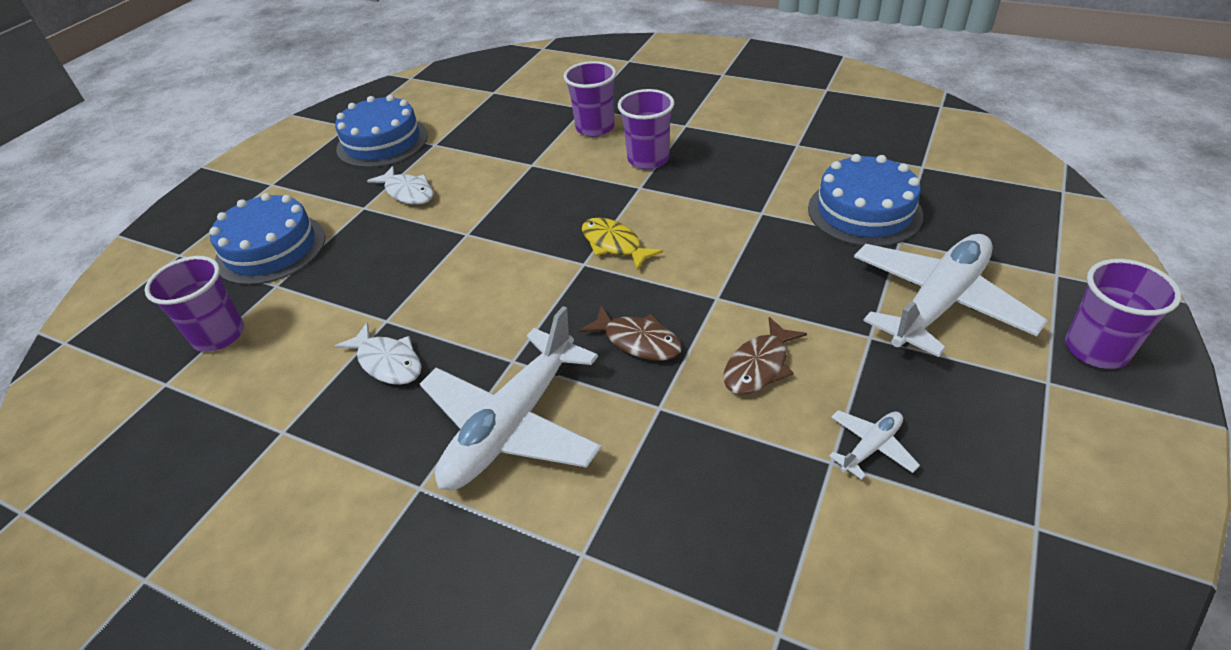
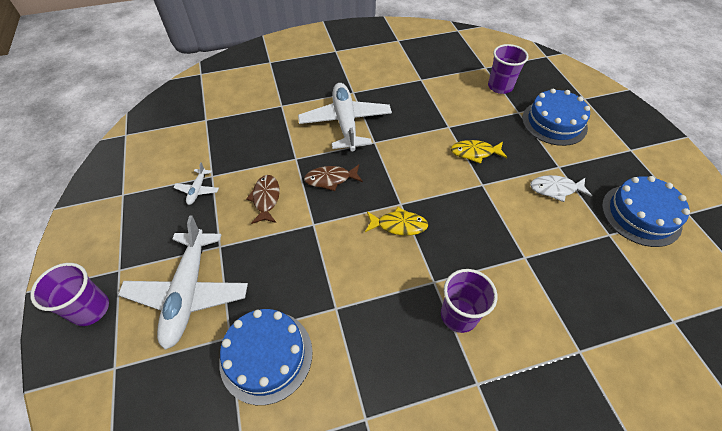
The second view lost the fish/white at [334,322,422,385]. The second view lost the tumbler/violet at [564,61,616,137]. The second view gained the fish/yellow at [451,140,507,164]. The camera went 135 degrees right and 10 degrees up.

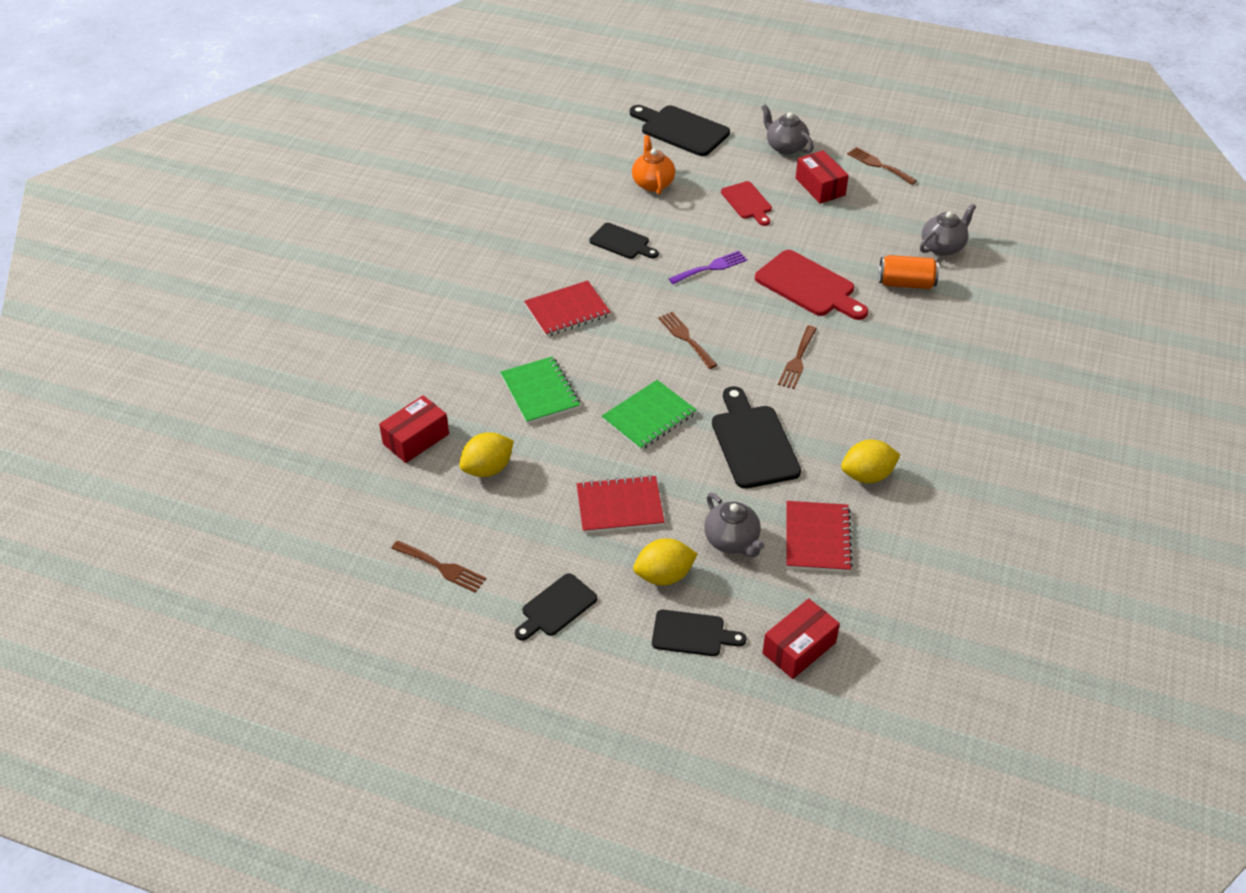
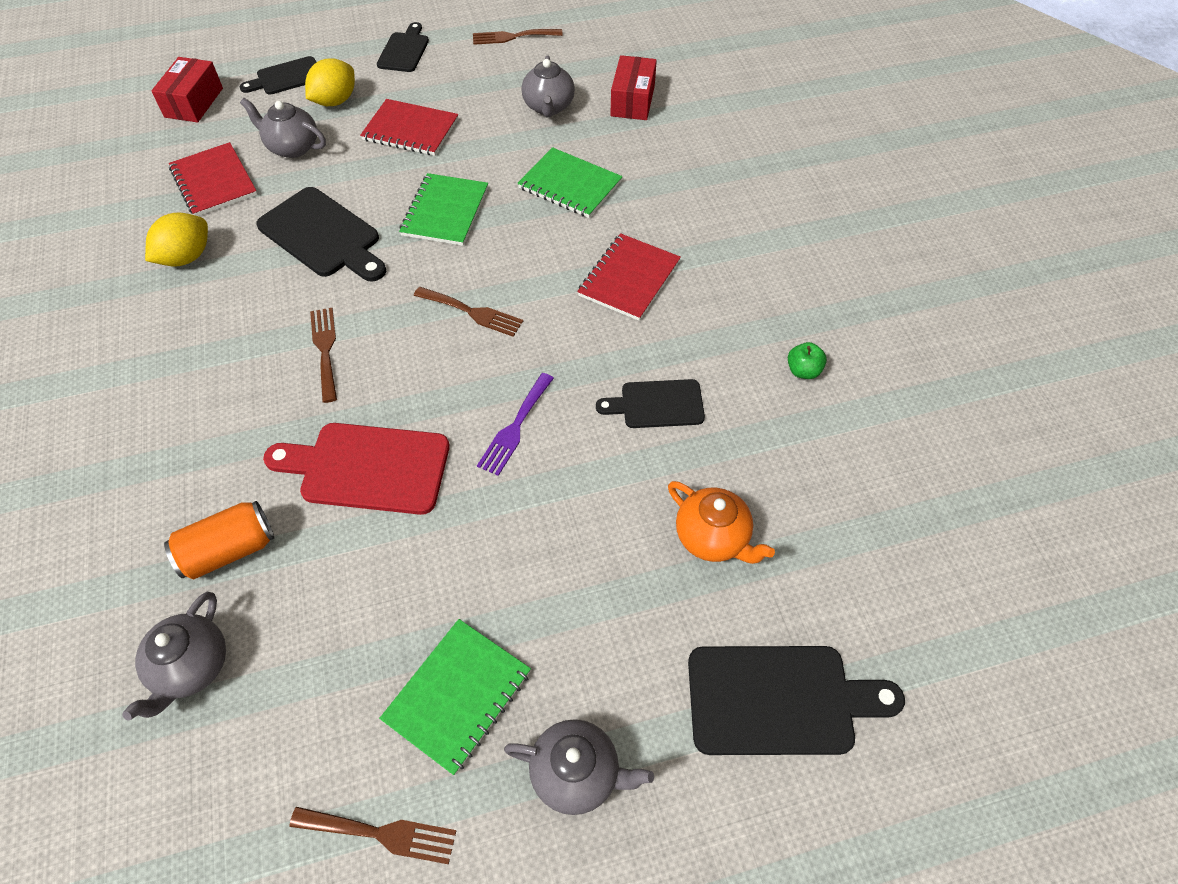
Where the toy lemon/yellow stood at [459,432,514,477], the tea pot/ash-grey came to stand at [521,55,575,117]. The notepad/scarlet at [577,475,665,533] ended up facing another way, 60 degrees clockwise from before. The second view lost the chopping board/scarlet at [721,181,772,226]. Where the parcel/scarlet stood at [796,150,849,204], the notepad/leaf-green came to stand at [379,619,531,775]. The second view gained the apple fruit/leaf-green at [788,342,827,379]. The camera went 145 degrees right and 10 degrees up.

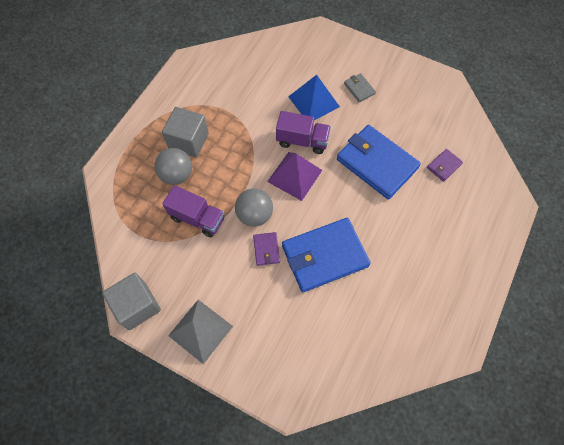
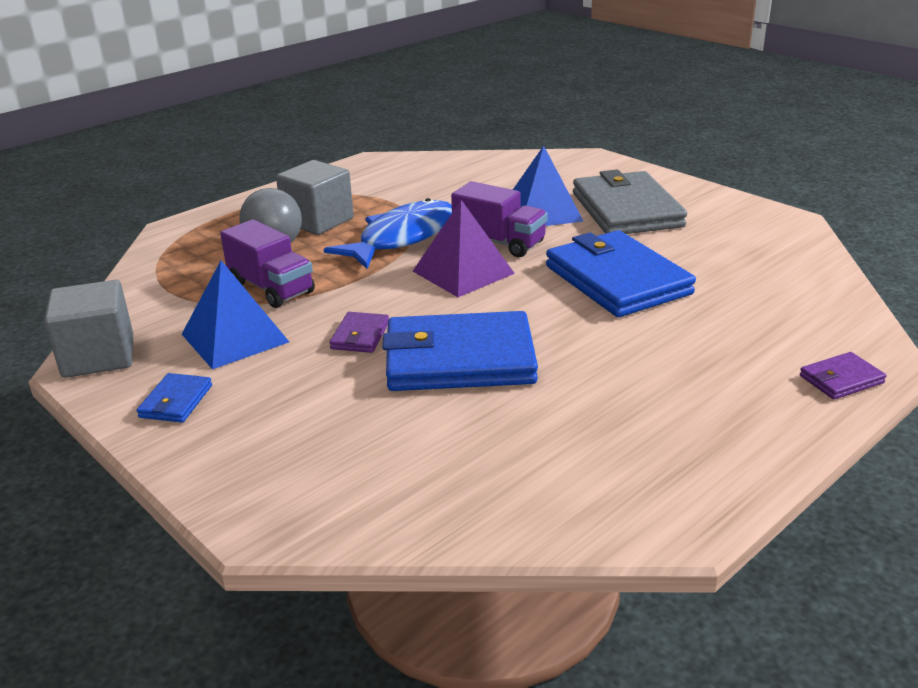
Where the pyramid shape/ash-grey stood at [168,300,233,364], the wallet/royal blue came to stand at [137,373,212,423]. The second view lost the play ball/ash-grey at [235,188,273,227]. The size of the wallet/ash-grey at [344,73,376,102] changed by a factor of 2.28. The wallet/violet ended up elsewhere, having gone from [427,149,463,182] to [800,352,886,400]. The second view gained the pyramid shape/royal blue at [182,261,289,369]. The second view gained the fish/royal blue at [324,198,452,269]. The camera went 20 degrees right and 35 degrees down.

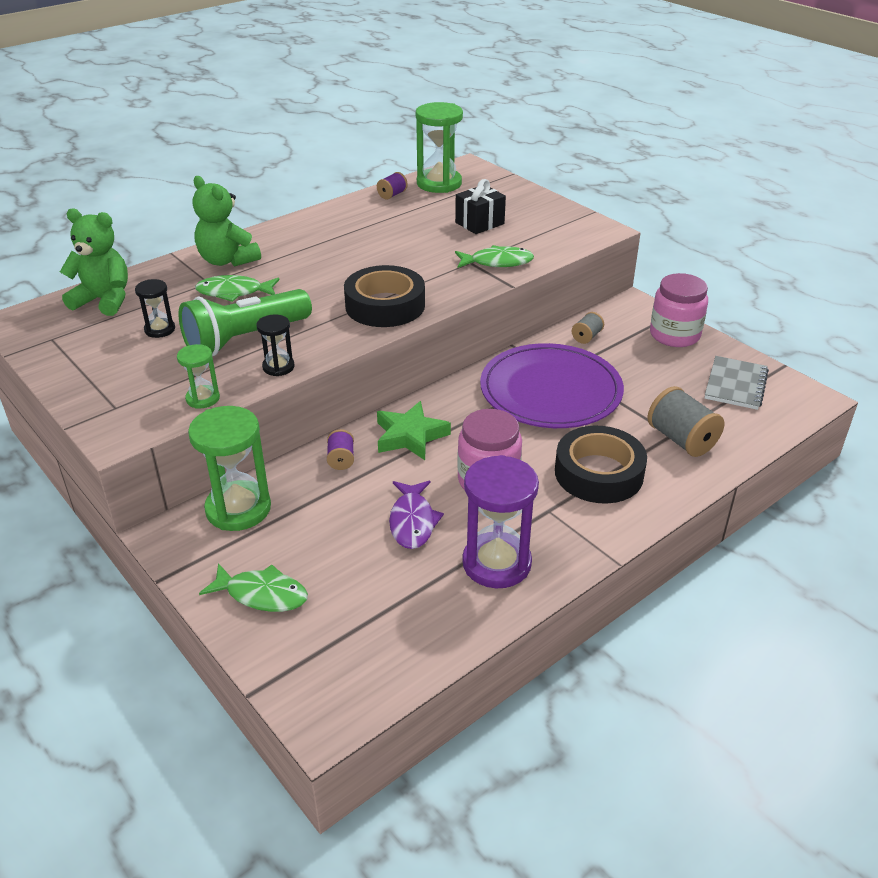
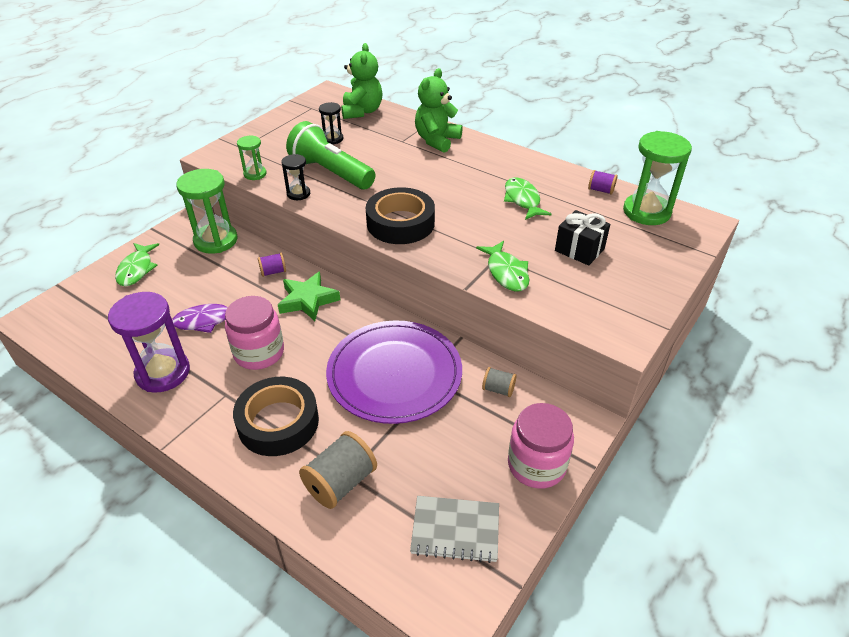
The fish/leaf-green ended up elsewhere, having gone from [195,275,280,302] to [504,178,552,220]. The camera went 75 degrees right and 5 degrees up.

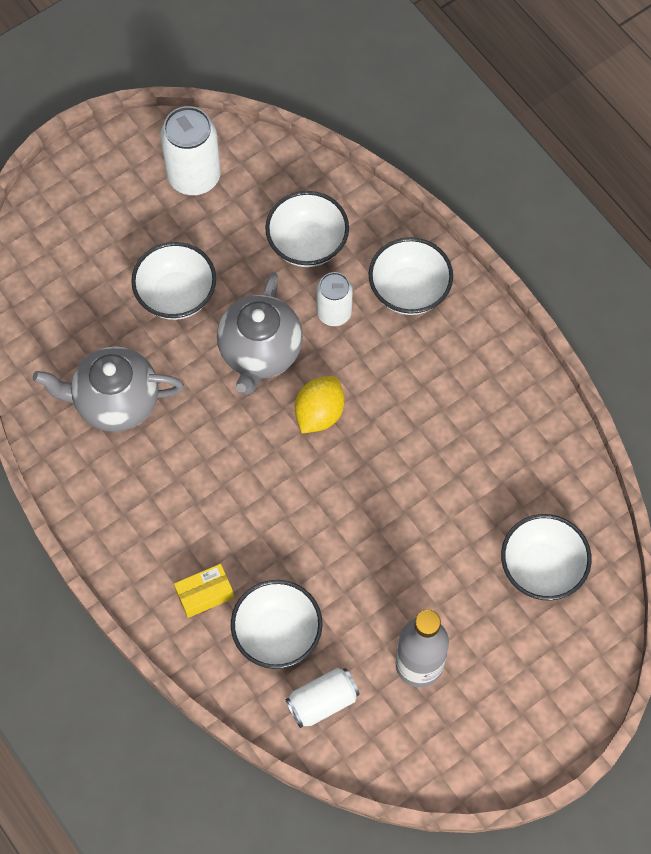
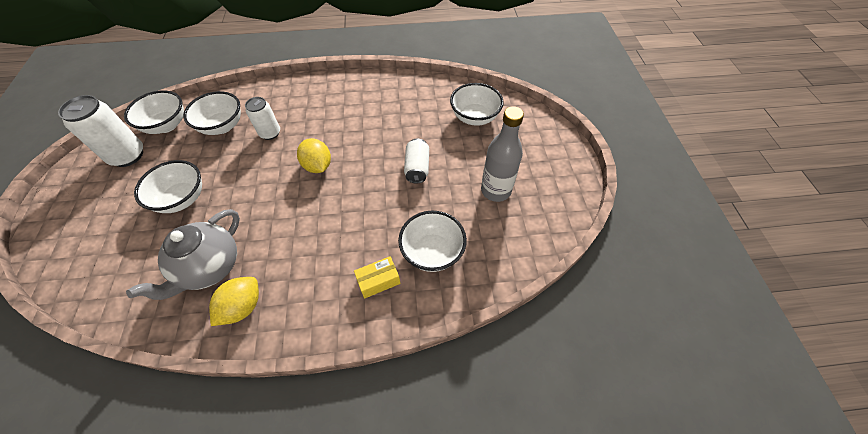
The parcel/yellow at [174,564,234,618] ended up facing another way, 60 degrees clockwise from before. The second view lost the tea pot/ash-grey at [217,272,303,395]. The soda can/white ended up elsewhere, having gone from [285,668,360,728] to [404,139,429,183]. The serving bowl/white ended up elsewhere, having gone from [369,237,453,315] to [124,90,184,134]. The second view gained the toy lemon/yellow at [209,277,259,326]. The camera went 60 degrees left and 10 degrees down.

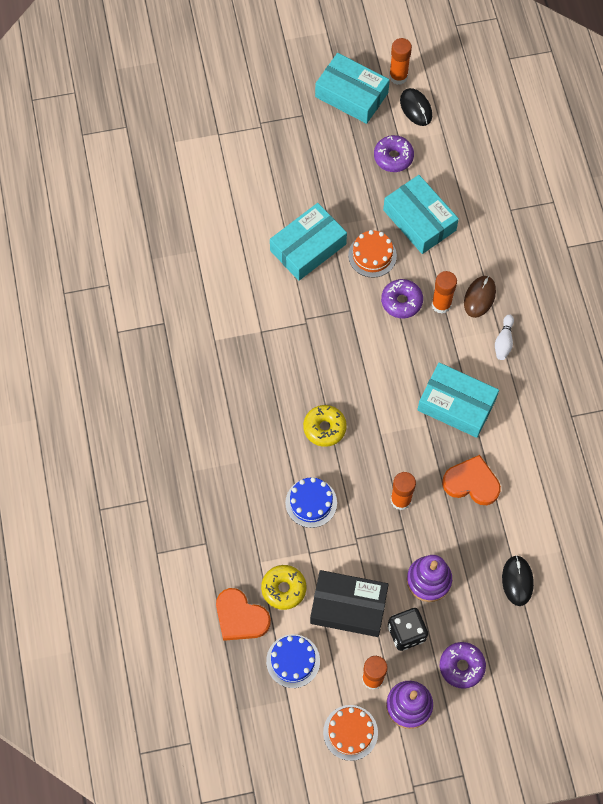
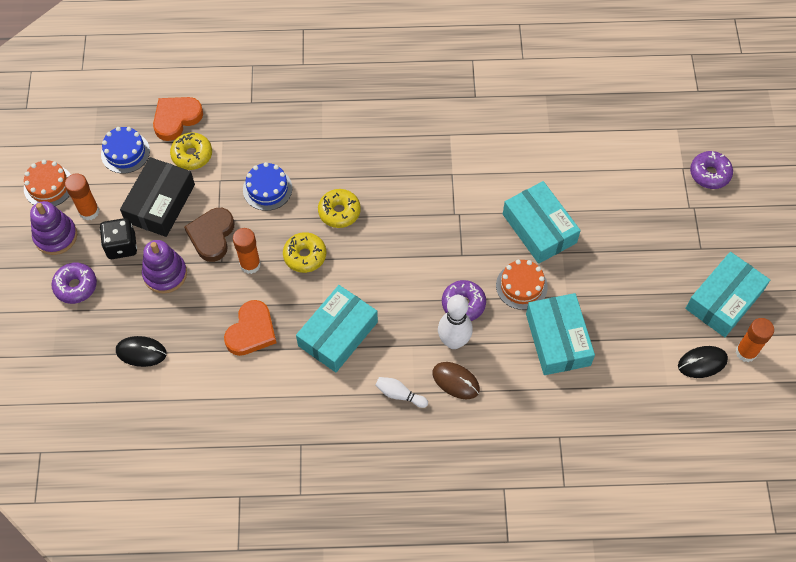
The doughnut/violet ended up elsewhere, having gone from [374,135,414,172] to [690,151,733,189]. The parcel/aqua at [383,175,459,254] ended up facing another way, 75 degrees counterclockwise from before. Where the glue stick/orange stood at [432,271,457,314], the tenpin/white came to stand at [438,295,473,349]. The second view gained the love heart/brown at [184,208,234,262]. The second view gained the doughnut/yellow at [283,232,326,273]. The camera went 100 degrees right and 5 degrees down.

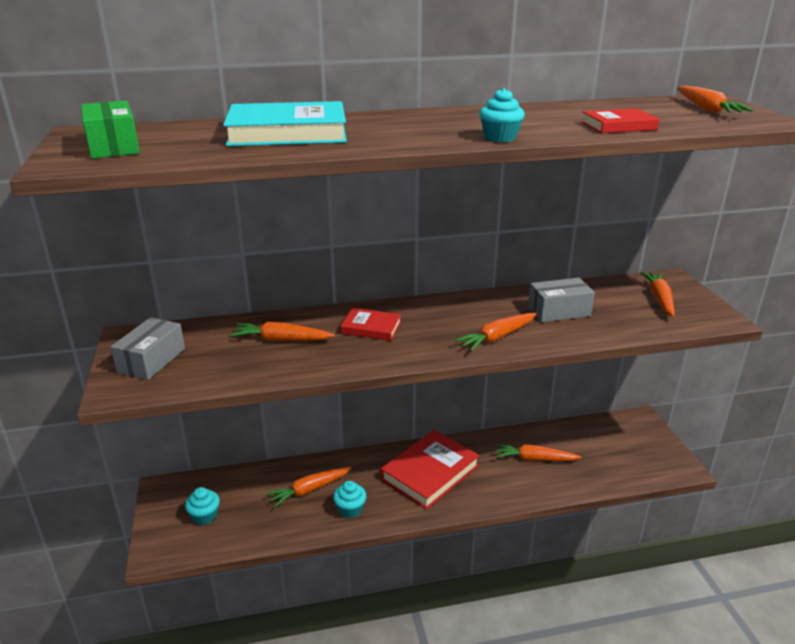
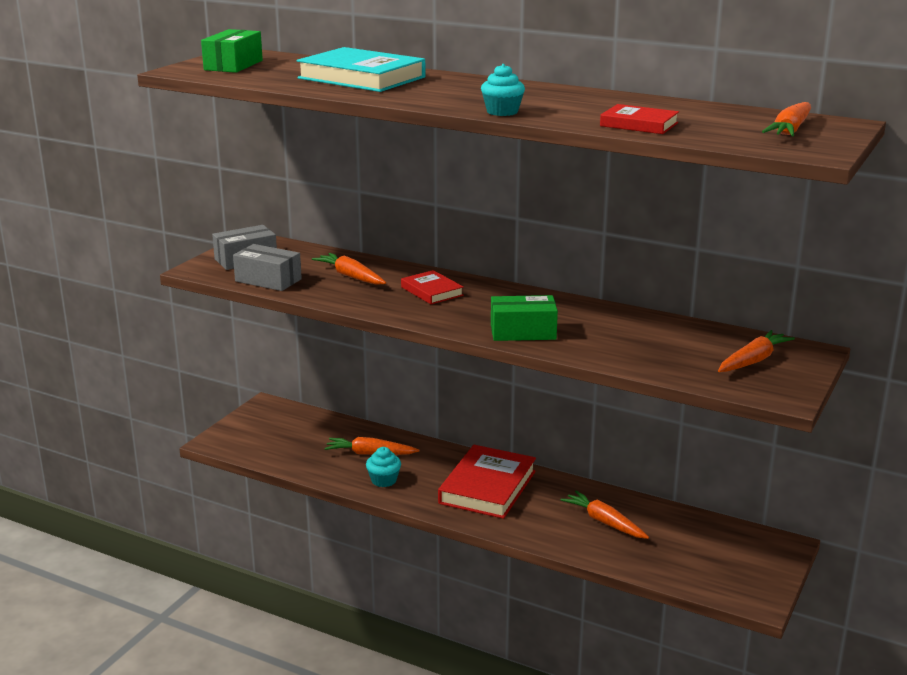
The second view lost the fairy cake/aqua at [185,487,220,525]. The hardcover/scarlet at [381,430,480,509] ended up facing another way, 60 degrees counterclockwise from before. Where the root vegetable/orange stood at [455,313,536,351], the parcel/leaf-green came to stand at [491,295,558,341]. The parcel/ash-grey ended up elsewhere, having gone from [528,278,595,322] to [233,244,302,291]. The camera went 40 degrees right and 5 degrees down.

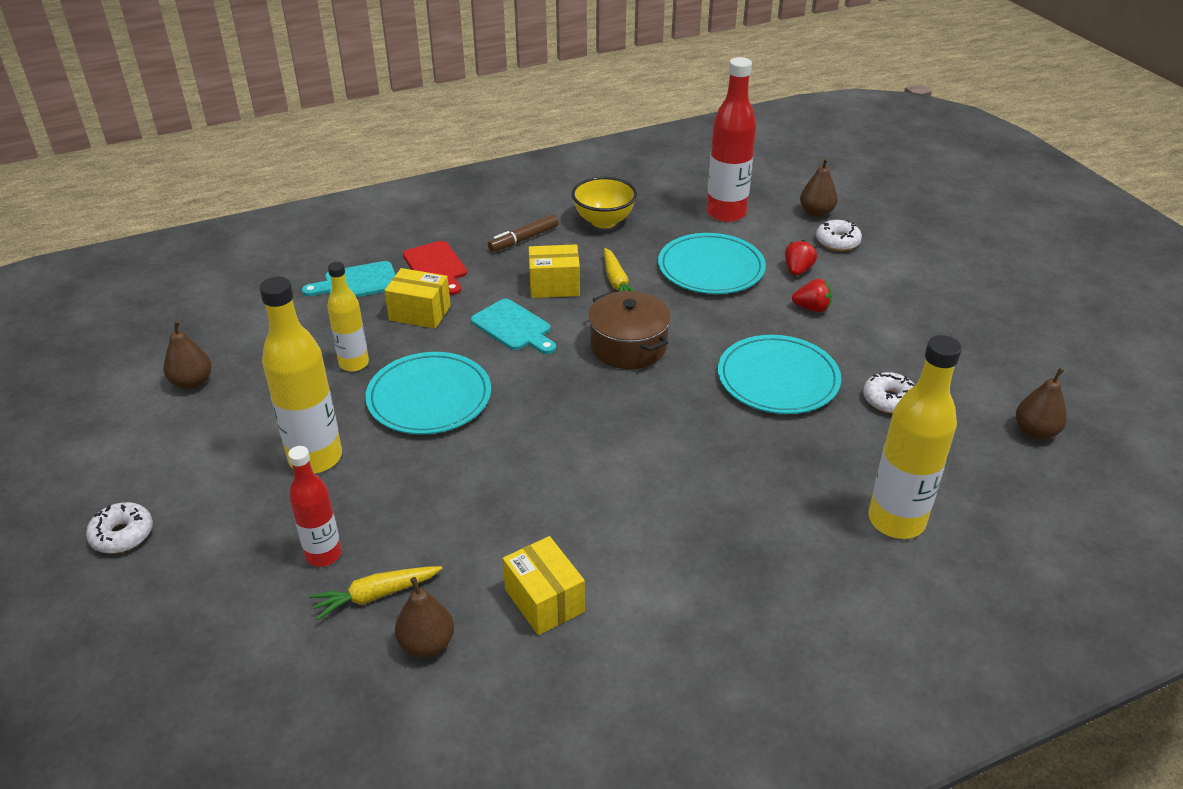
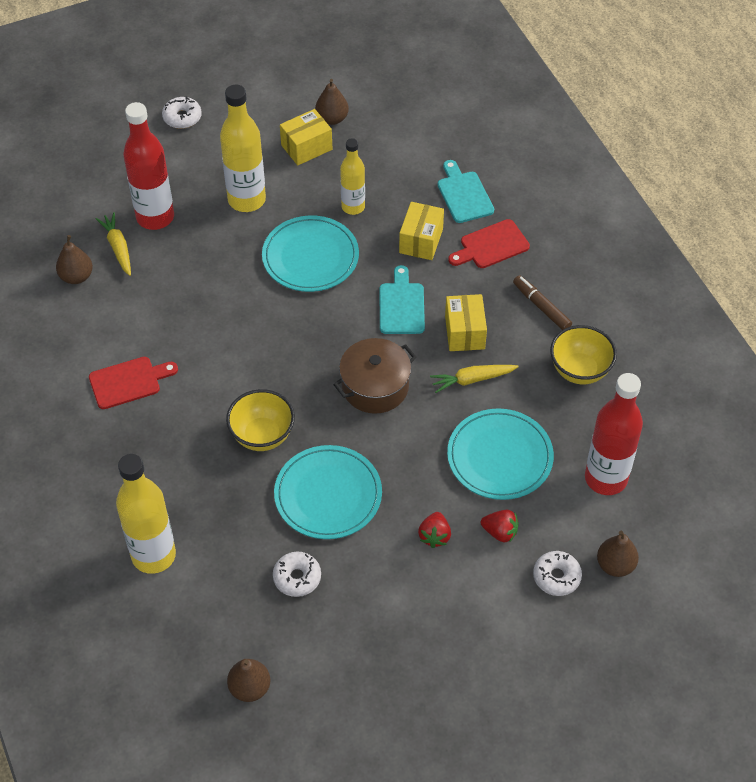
The size of the drink bottle/scarlet at [288,446,342,567] changed by a factor of 1.62. The chopping board/aqua at [471,299,556,354] ended up facing another way, 135 degrees clockwise from before. The parcel/yellow ended up elsewhere, having gone from [503,536,585,635] to [280,109,332,166]. The second view gained the chopping board/scarlet at [89,357,178,409]. The second view gained the serving bowl/yellow at [226,389,295,451]. The camera went 90 degrees right and 15 degrees up.

